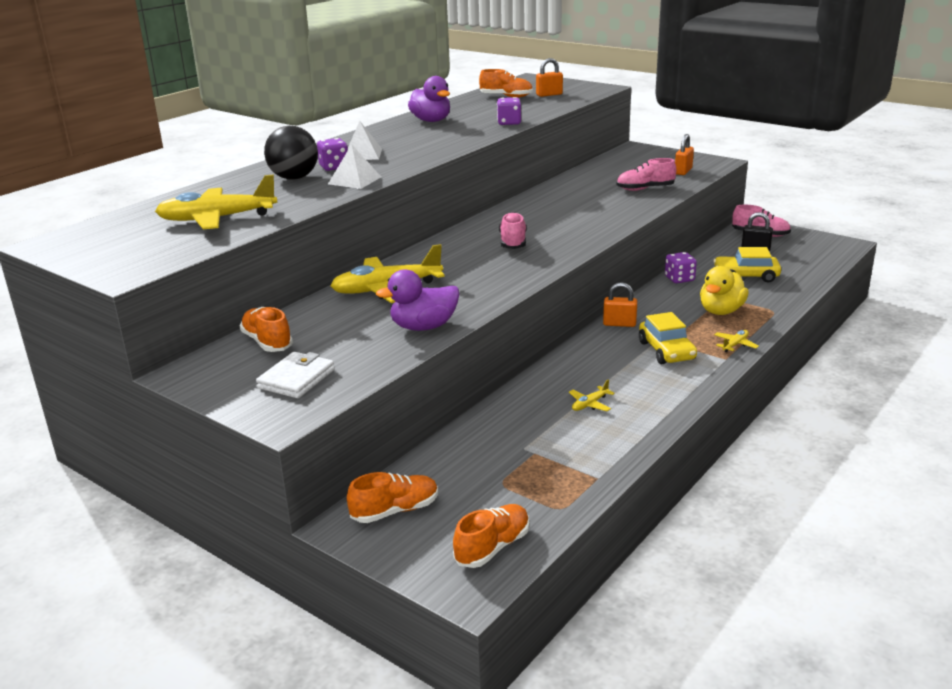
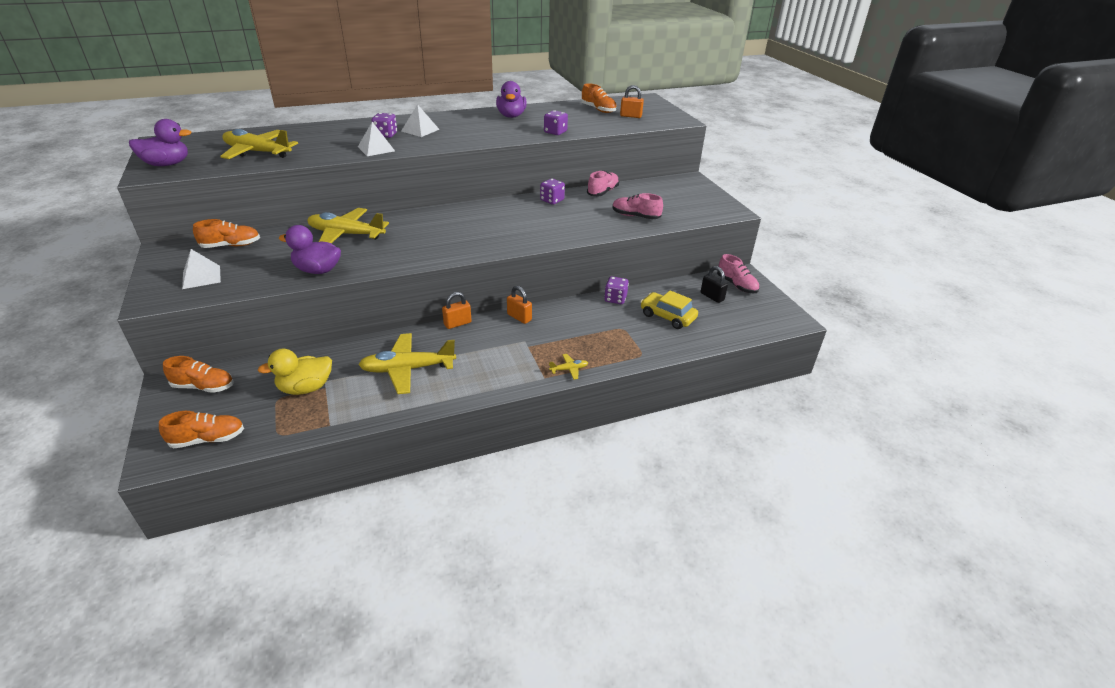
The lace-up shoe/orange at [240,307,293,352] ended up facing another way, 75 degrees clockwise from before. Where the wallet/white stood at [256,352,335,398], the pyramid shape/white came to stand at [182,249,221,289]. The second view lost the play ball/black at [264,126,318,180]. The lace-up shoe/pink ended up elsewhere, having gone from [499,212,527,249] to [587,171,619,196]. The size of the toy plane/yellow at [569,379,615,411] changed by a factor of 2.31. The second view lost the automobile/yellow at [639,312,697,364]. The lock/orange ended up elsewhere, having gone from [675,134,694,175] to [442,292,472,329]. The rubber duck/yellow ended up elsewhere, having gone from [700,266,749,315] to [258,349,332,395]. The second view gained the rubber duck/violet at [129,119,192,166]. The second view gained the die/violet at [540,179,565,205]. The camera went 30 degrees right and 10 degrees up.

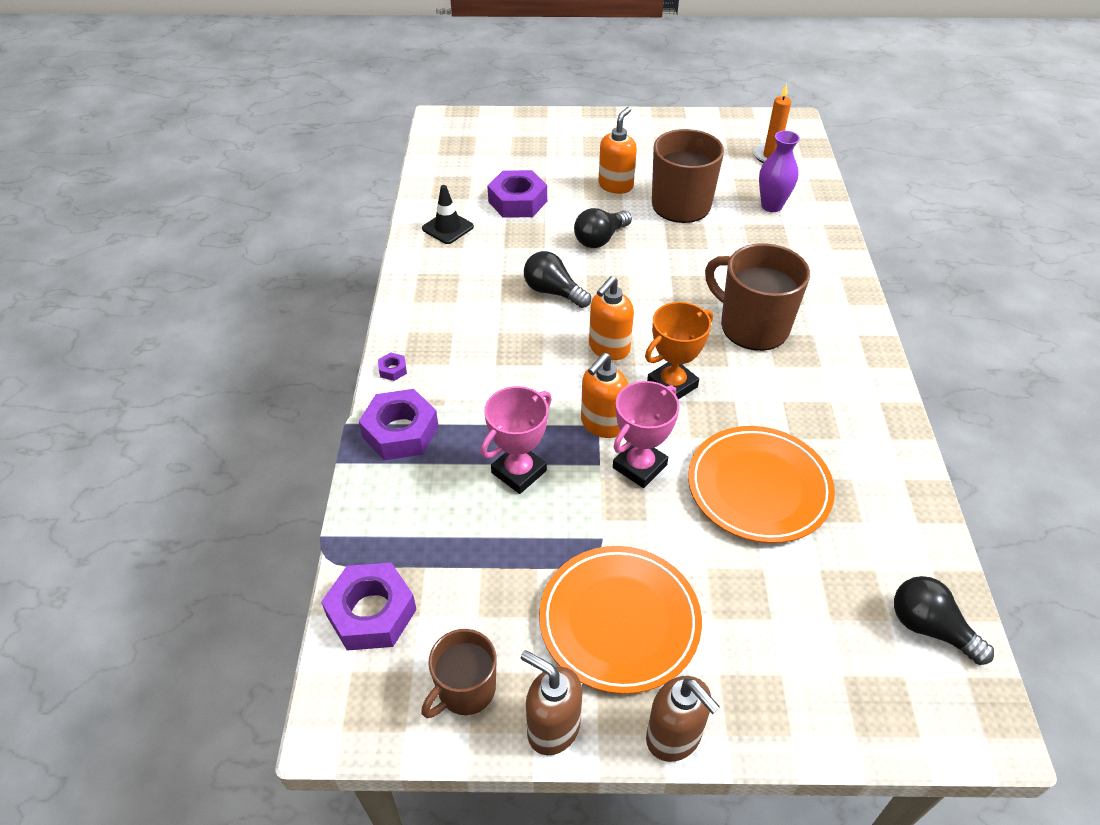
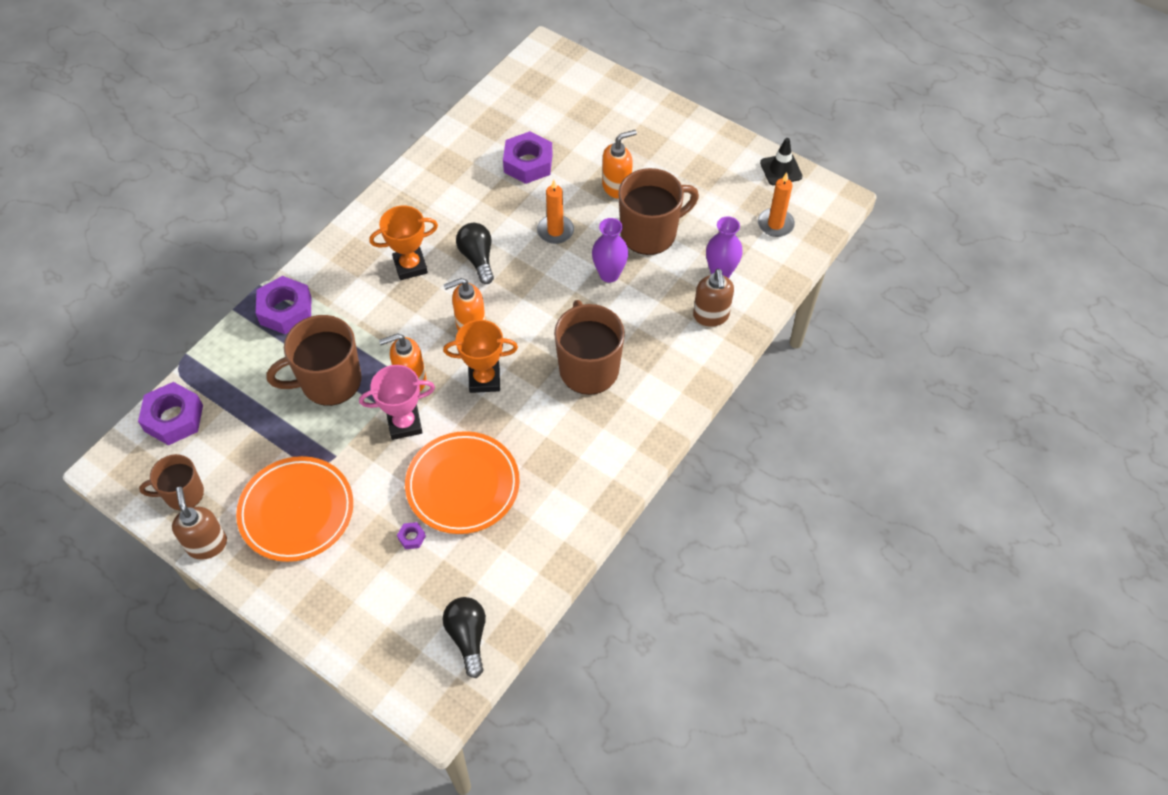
The hexagon nut/violet ended up elsewhere, having gone from [378,352,407,381] to [397,522,426,549]. The road cone/black ended up elsewhere, having gone from [422,185,474,244] to [760,138,802,185]. Where the award cup/pink stood at [481,386,552,494], the tea mug/brown came to stand at [267,315,362,406]. Where the light bulb/black stood at [574,208,632,248], the wax candle/orange came to stand at [537,180,574,244]. The soap dispenser/brown ended up elsewhere, having gone from [646,676,720,762] to [693,269,734,327]. The second view gained the award cup/orange at [369,206,438,280]. The second view gained the vase/violet at [592,218,628,283]. The camera went 35 degrees right and 10 degrees up.

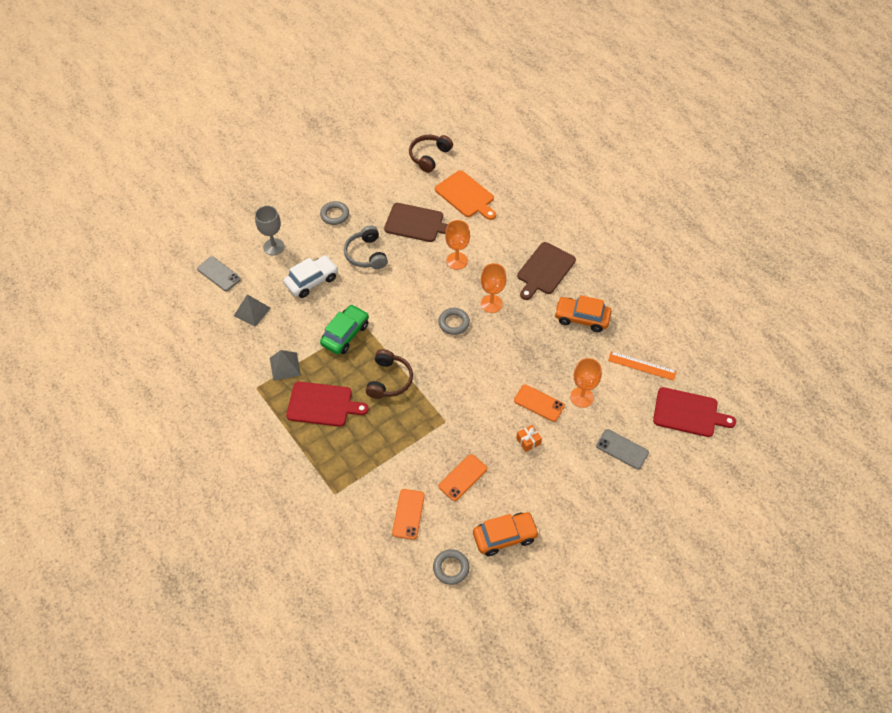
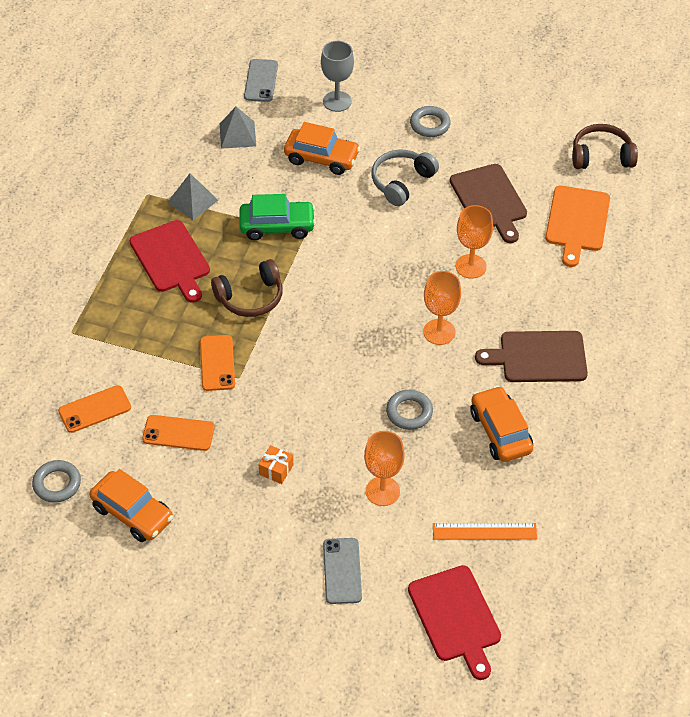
What was the automobile/white at [283,255,338,298] turned into the automobile/orange at [284,122,361,175]. The hoop/ash-grey ended up elsewhere, having gone from [438,308,470,335] to [386,390,433,430]. The phone/orange ended up elsewhere, having gone from [514,385,565,422] to [200,335,235,391]. The measuring stick/orange at [608,351,677,381] ended up facing another way, 75 degrees counterclockwise from before. The camera went 55 degrees right and 5 degrees down.

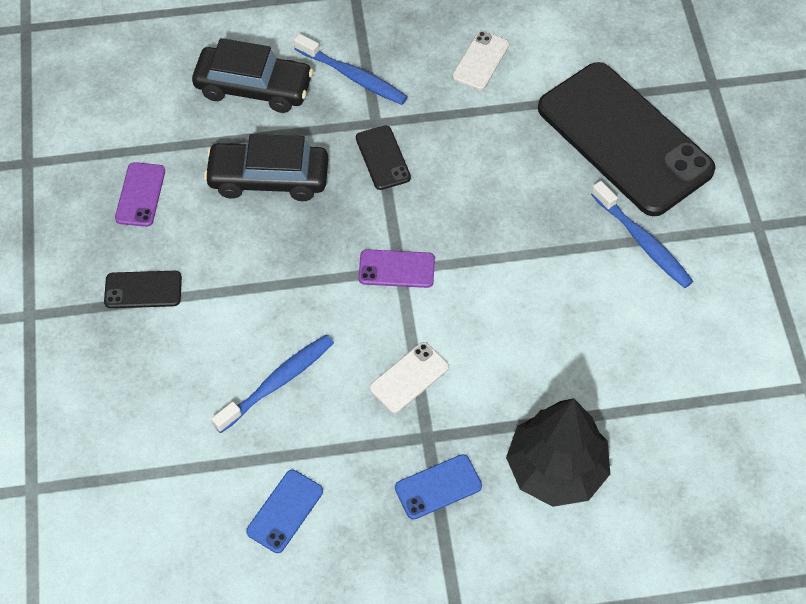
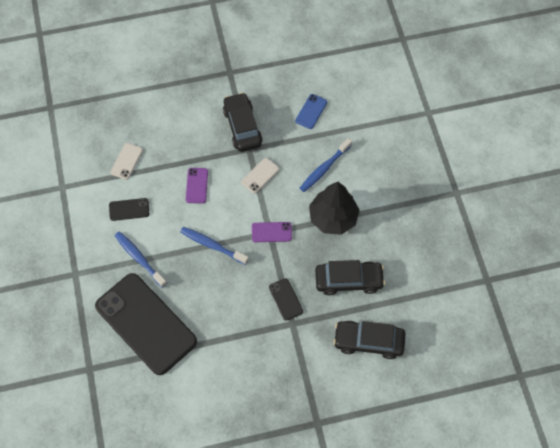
The phone/black ended up elsewhere, having gone from [104,271,182,308] to [109,198,149,221]. The phone/violet ended up elsewhere, having gone from [115,162,165,227] to [186,168,208,204]. The tooth brush/royal blue ended up elsewhere, having gone from [294,33,408,105] to [180,227,249,265]. Where the phone/royal blue stood at [395,454,482,519], the automobile/black came to stand at [223,92,262,152]. The phone/white ended up elsewhere, having gone from [452,31,509,90] to [110,143,143,180]. The fir tree/black ended up elsewhere, having gone from [506,398,610,507] to [309,182,360,235]. The camera went 175 degrees right and 5 degrees up.

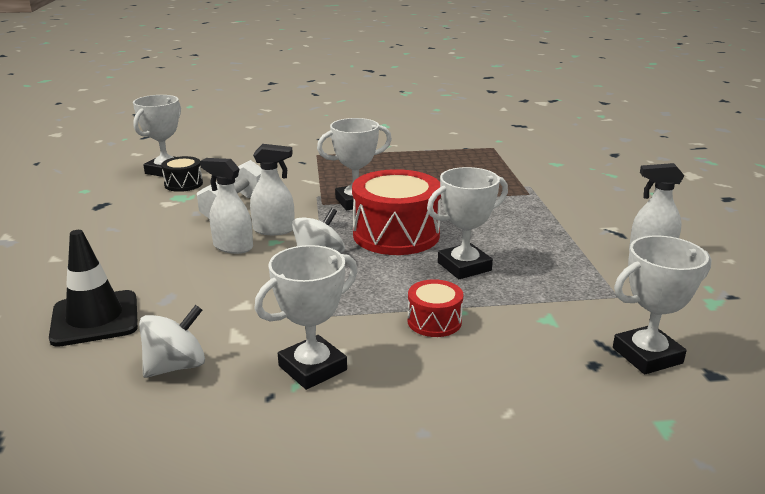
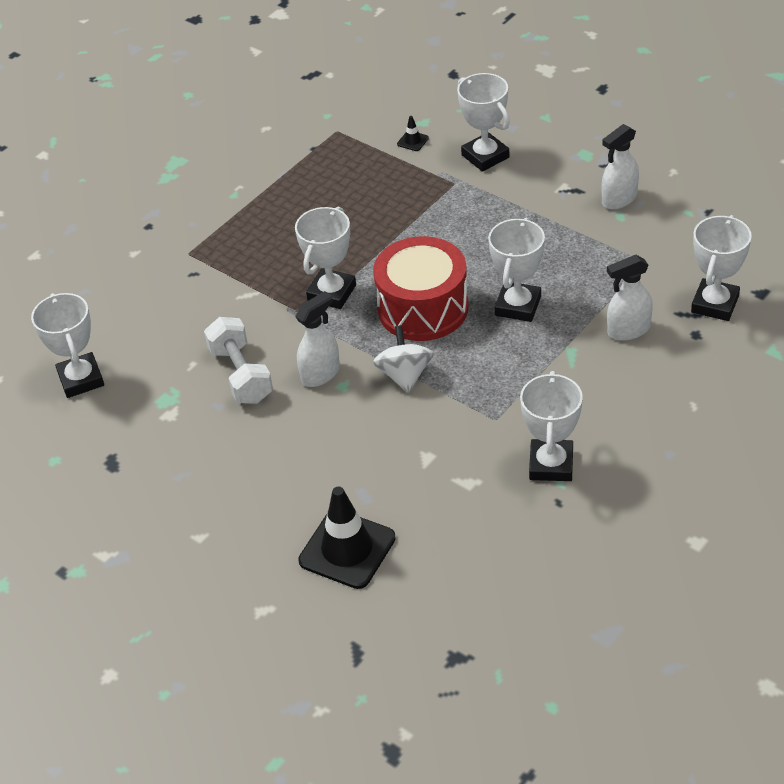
The second view lost the whirligig/white at [139,305,205,378]. The second view lost the snare drum/black at [161,156,203,192]. The sprayer/white ended up elsewhere, having gone from [200,158,253,254] to [607,255,653,341]. The second view lost the snare drum/scarlet at [408,279,463,337]. The second view gained the road cone/black at [397,116,429,151]. The second view gained the award cup/white at [457,73,510,172]. The camera went 40 degrees left and 20 degrees up.

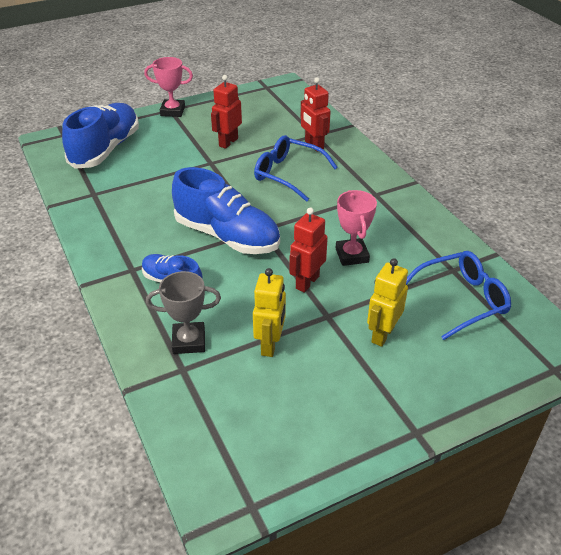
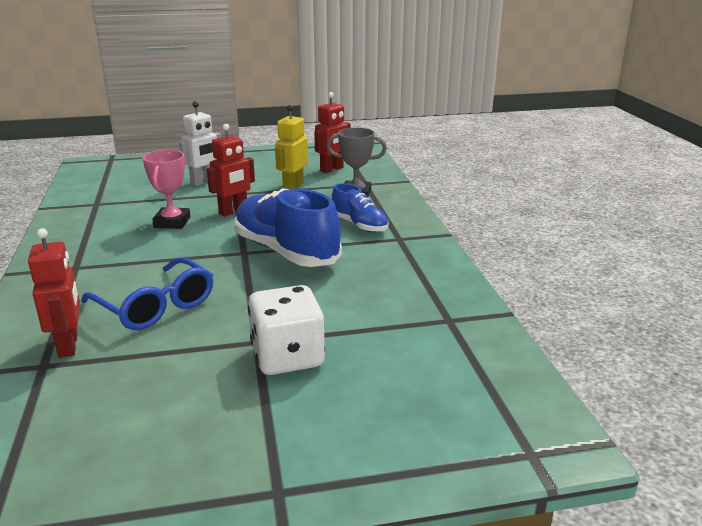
The second view lost the lace-up shoe/royal blue at [62,103,139,169]. The second view lost the award cup/pink at [144,57,193,117]. The toy robot/scarlet ended up elsewhere, having gone from [211,75,242,149] to [314,92,350,173]. What was the toy robot/yellow at [367,258,408,347] turned into the toy robot/white at [179,101,221,186]. The second view lost the eyeglasses/royal blue at [406,251,511,340]. The second view gained the die/white at [248,285,325,375]. The camera went 165 degrees left and 15 degrees down.

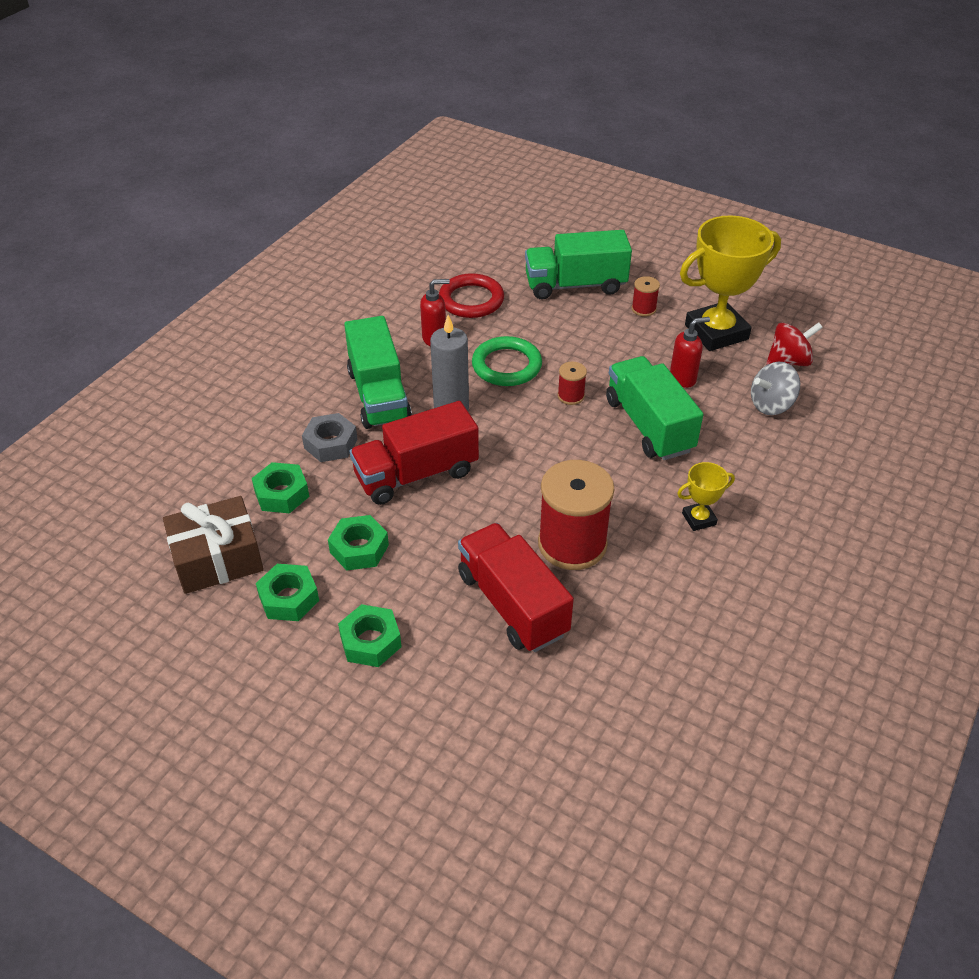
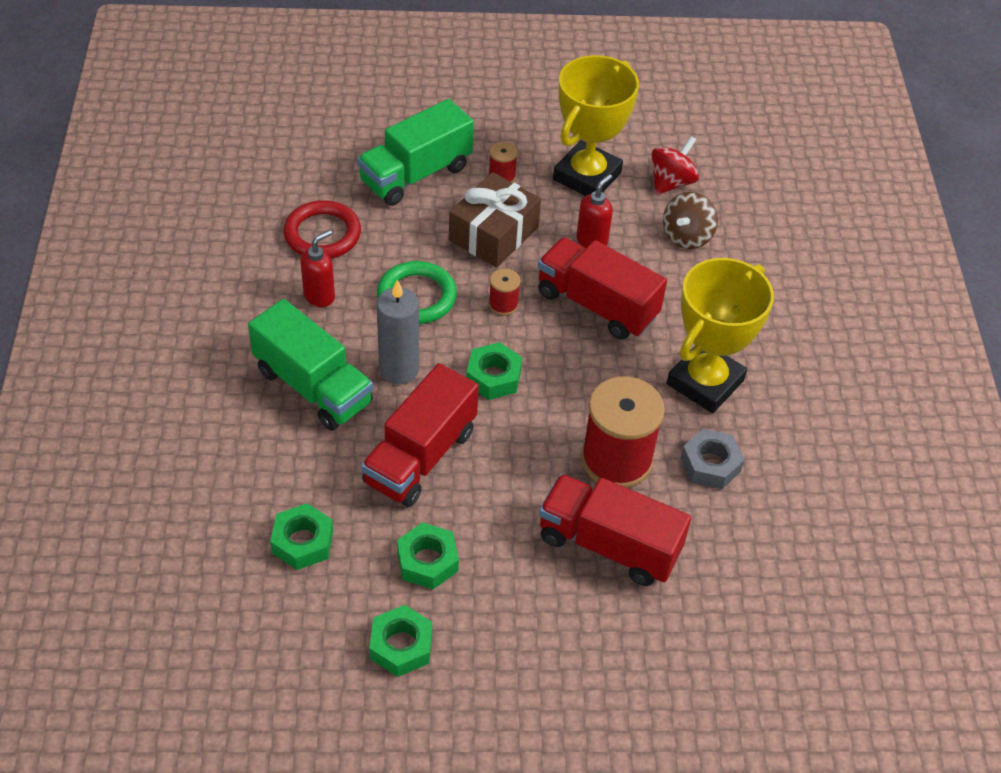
The gift/brown ended up elsewhere, having gone from [163,496,264,594] to [449,172,541,268]. The hexagon nut/ash-grey ended up elsewhere, having gone from [302,413,357,462] to [681,429,745,489]. The hexagon nut/leaf-green ended up elsewhere, having gone from [338,604,402,667] to [466,342,522,400]. What was the toy truck/leaf-green at [606,356,703,460] turned into the toy truck/scarlet at [538,237,667,340]. The size of the award cup/yellow at [677,462,735,531] changed by a factor of 2.16. What was the whirligig/ash-grey at [751,362,800,415] turned into the whirligig/brown at [663,192,718,249]. The camera went 35 degrees left and 5 degrees up.

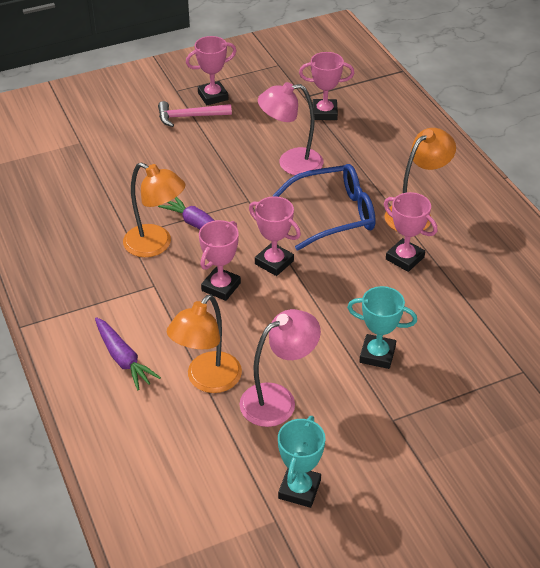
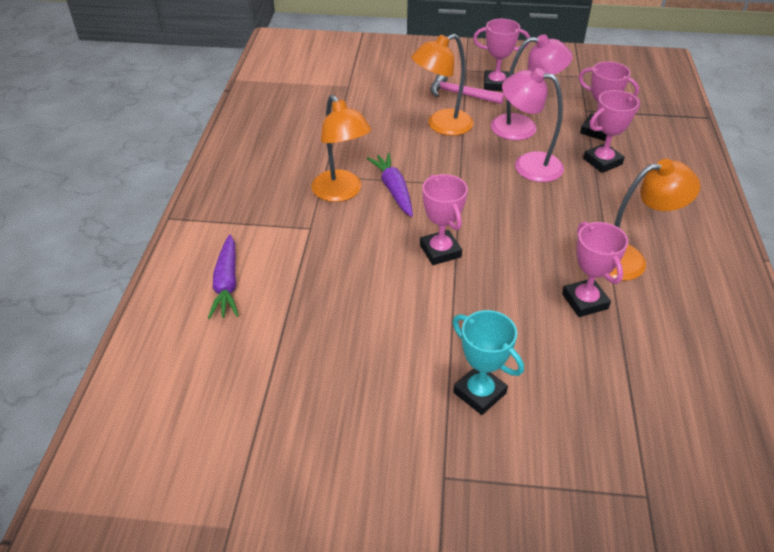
The lamp/orange ended up elsewhere, having gone from [167,295,242,393] to [411,34,474,136]. The award cup/pink ended up elsewhere, having gone from [199,220,241,301] to [583,90,640,173]. The lamp/pink ended up elsewhere, having gone from [239,309,321,427] to [491,34,573,140]. The second view lost the eyeglasses/royal blue at [273,164,375,251]. The second view lost the award cup/aqua at [278,416,326,508]. The camera went 30 degrees right and 0 degrees up.

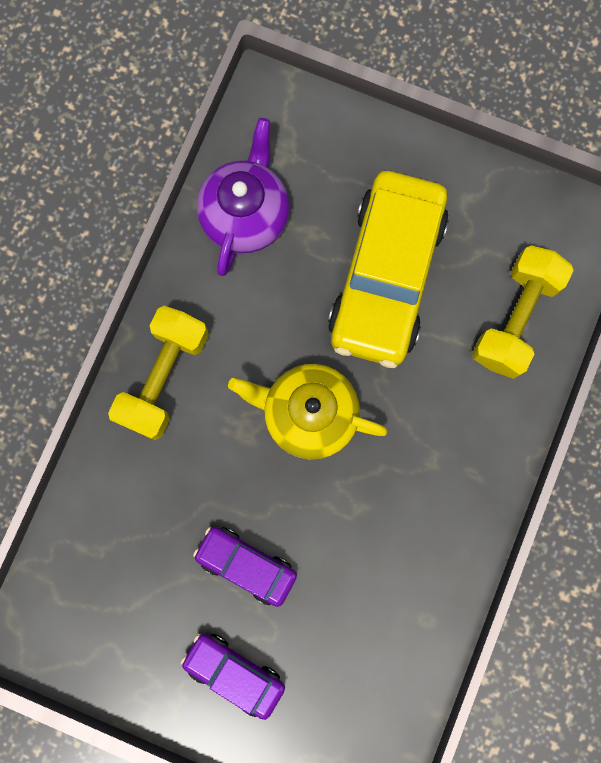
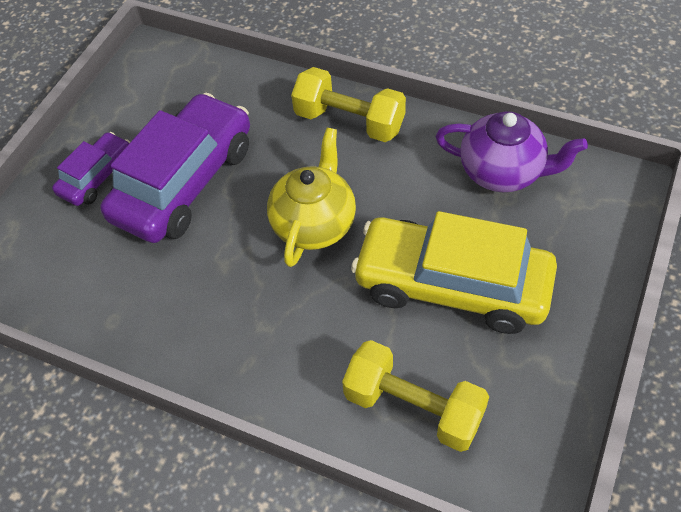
The size of the automobile/violet at [193,527,297,607] changed by a factor of 1.96. The camera went 95 degrees right and 25 degrees down.

